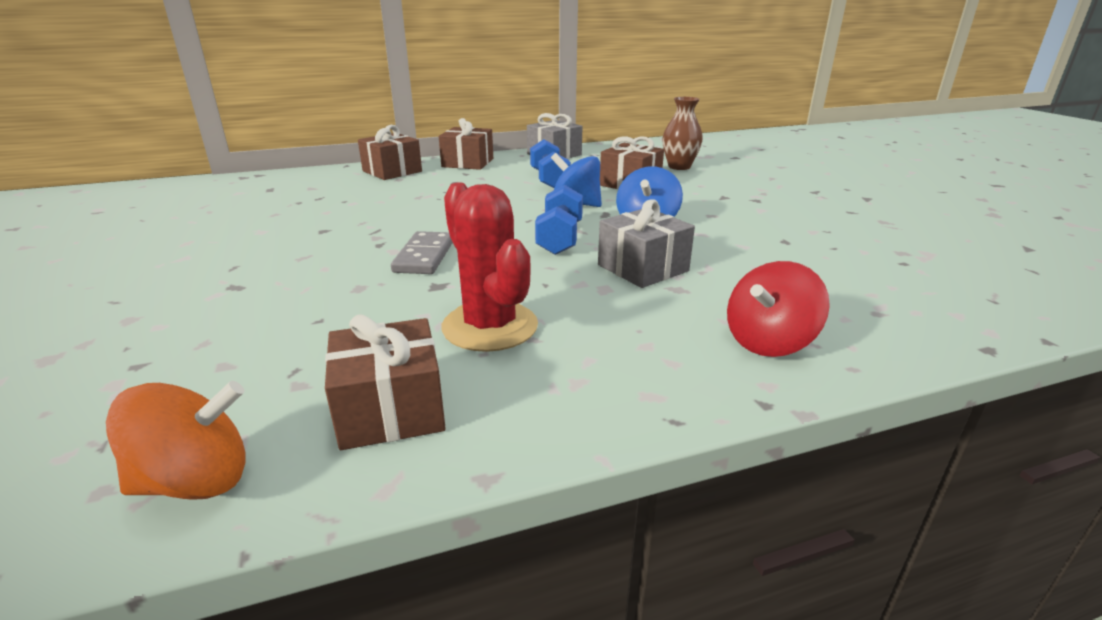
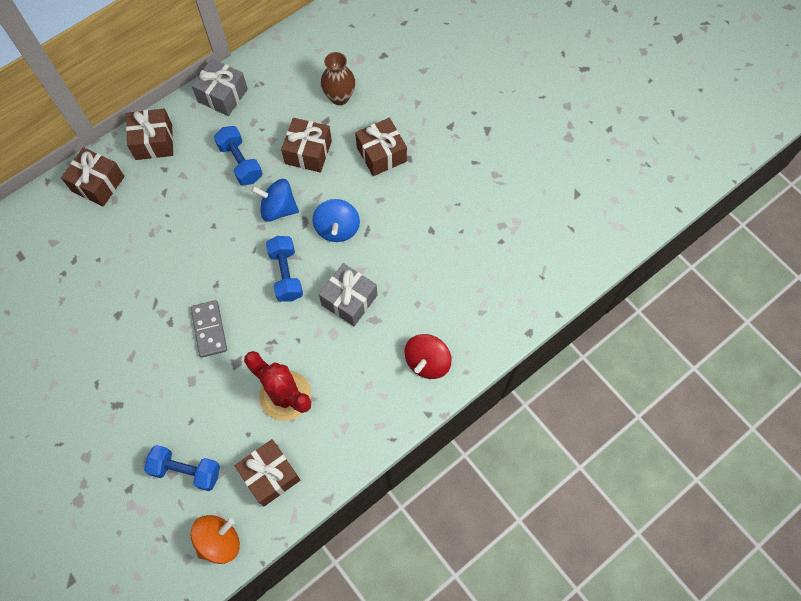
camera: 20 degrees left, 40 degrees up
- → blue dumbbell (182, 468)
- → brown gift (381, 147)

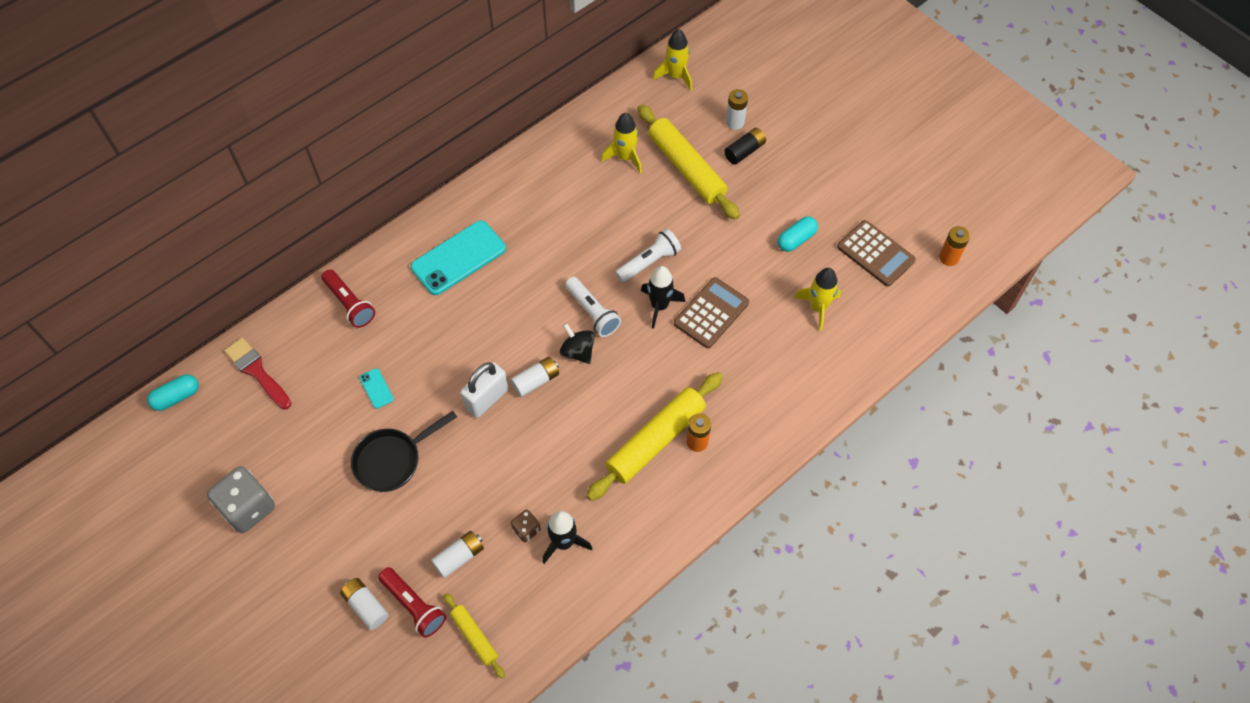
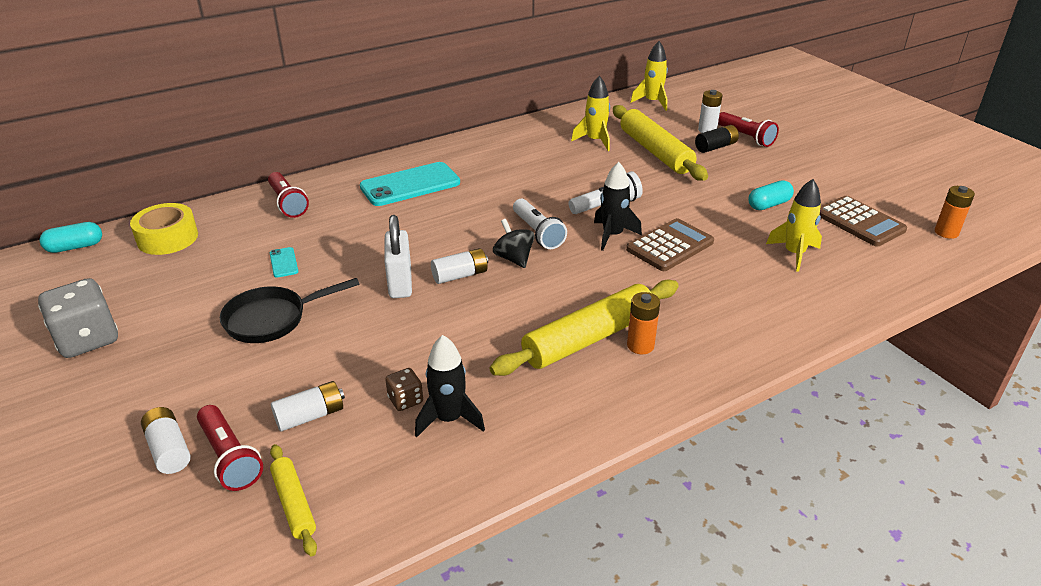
camera: 10 degrees right, 25 degrees down
- → red flashlight (748, 129)
red brush (258, 373) → yellow tape (164, 229)
white padlock (484, 390) → white padlock (398, 256), 60 degrees counterclockwise

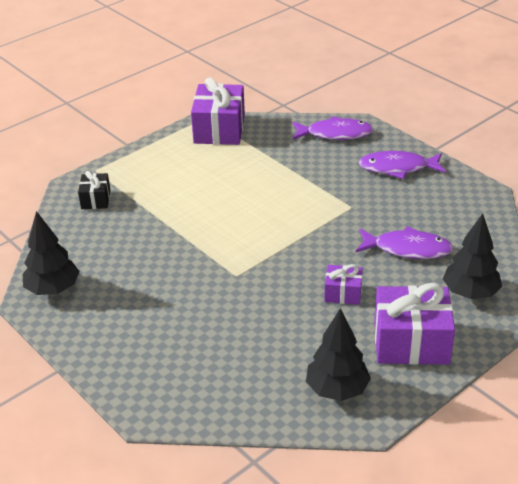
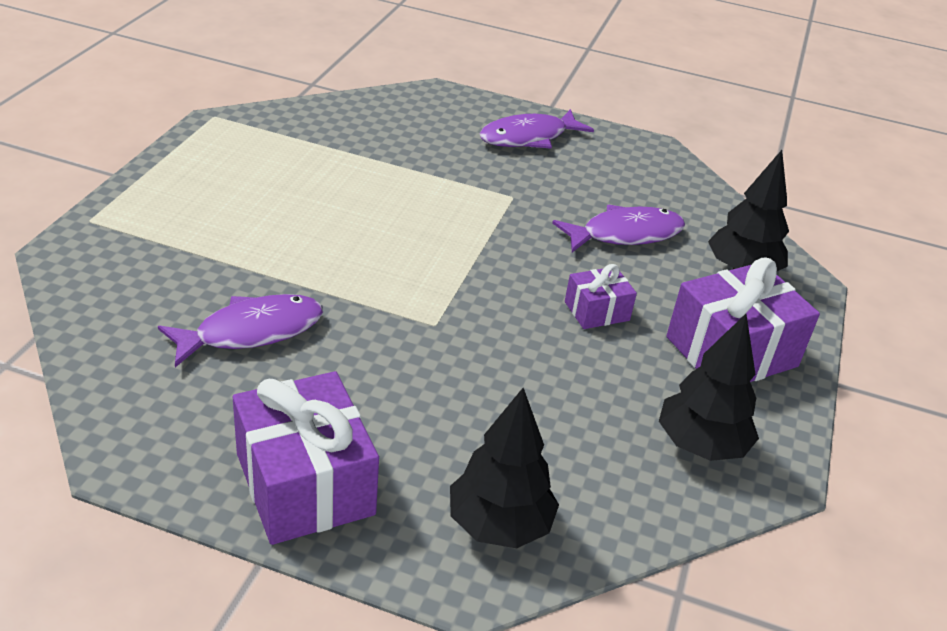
camera: 35 degrees left, 0 degrees up
black gift (94, 190) → -
black tree (51, 253) → black tree (504, 468), shifted
purple gift (218, 111) → purple gift (306, 458), shifted
purple fish (333, 128) → purple fish (240, 330), shifted

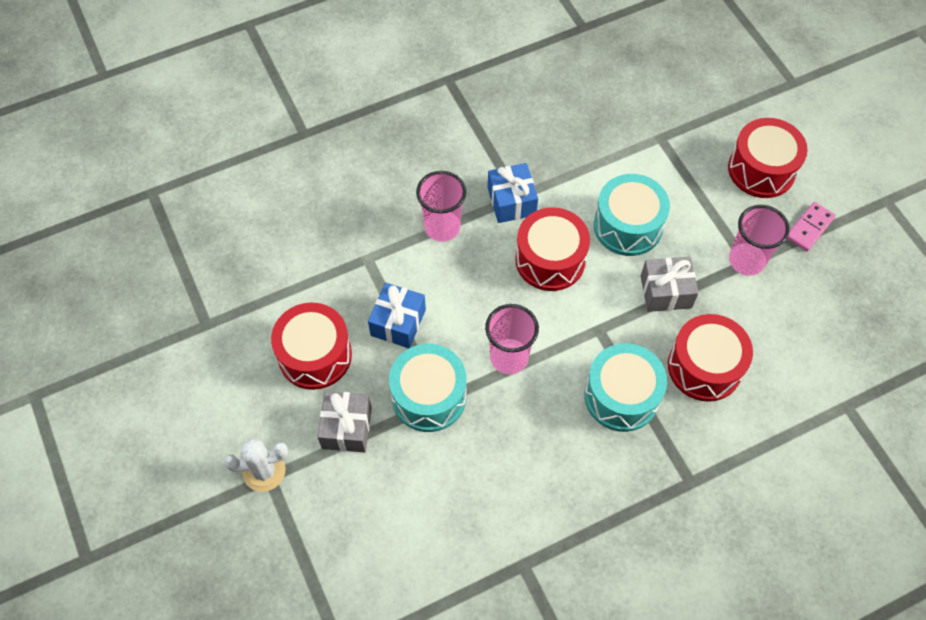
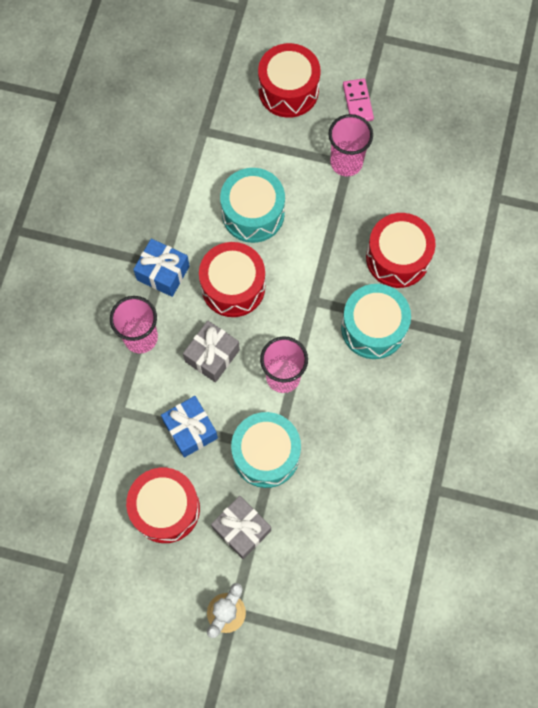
camera: 50 degrees left, 10 degrees up
grey gift (670, 284) → grey gift (211, 352), shifted

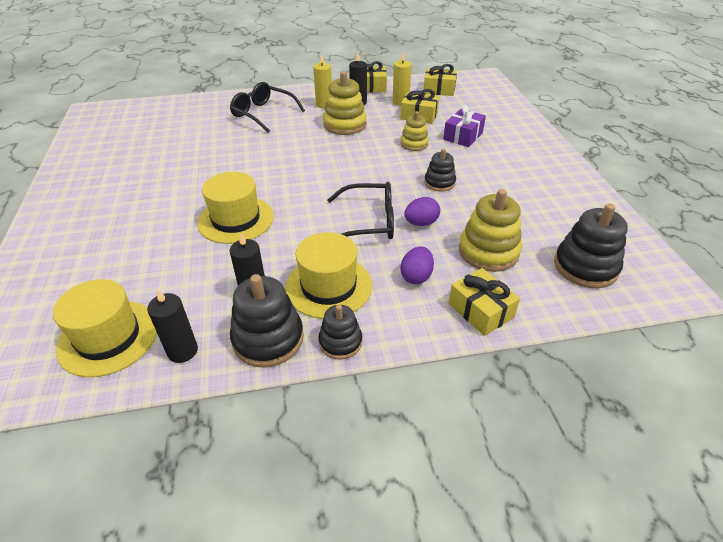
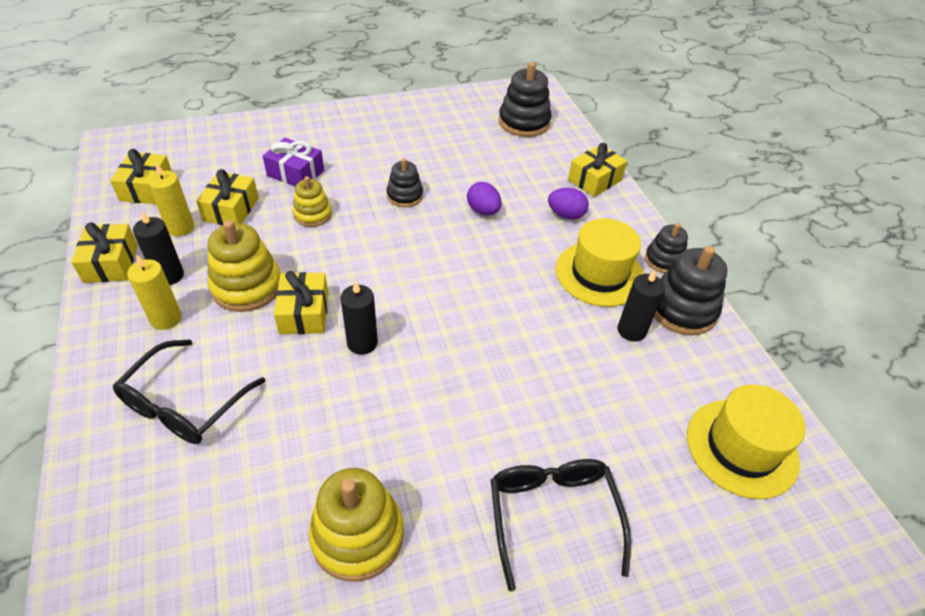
camera: 100 degrees left, 5 degrees up
yellow hat (235, 208) → -
- → yellow gift (301, 302)
black candle (172, 326) → black candle (359, 318), shifted
black glasses (360, 210) → black glasses (561, 525), shifted
yellow stacking toy (490, 230) → yellow stacking toy (356, 525), shifted

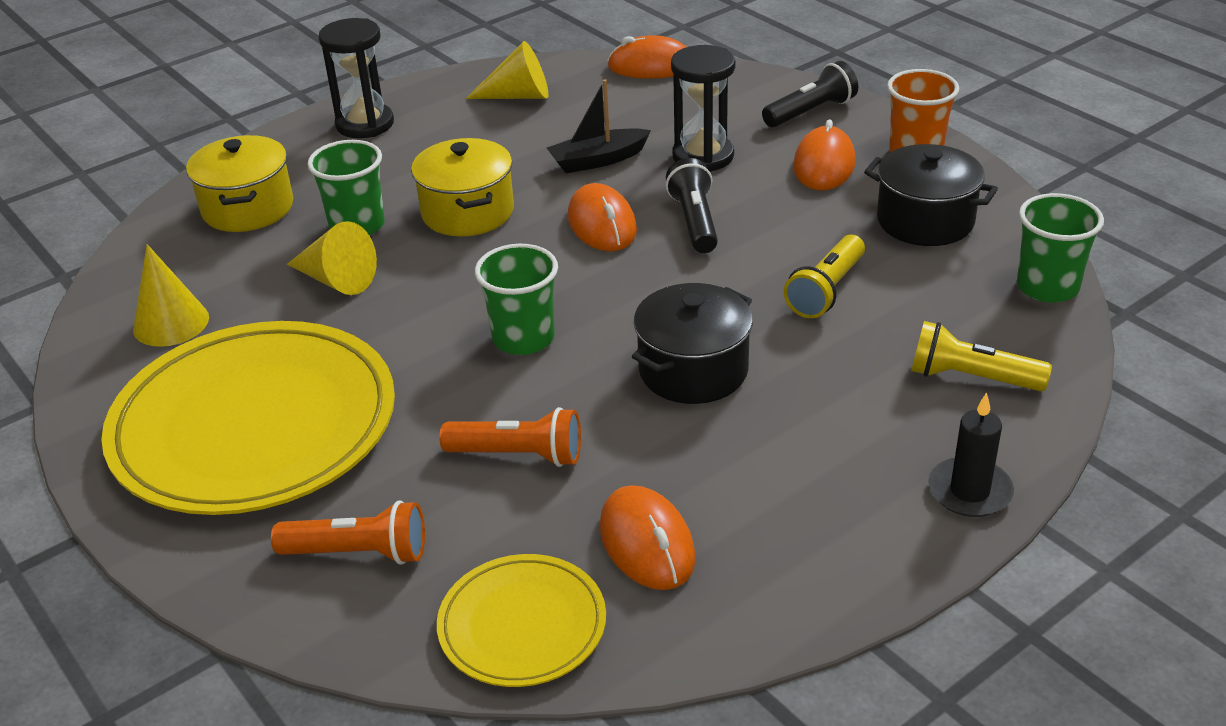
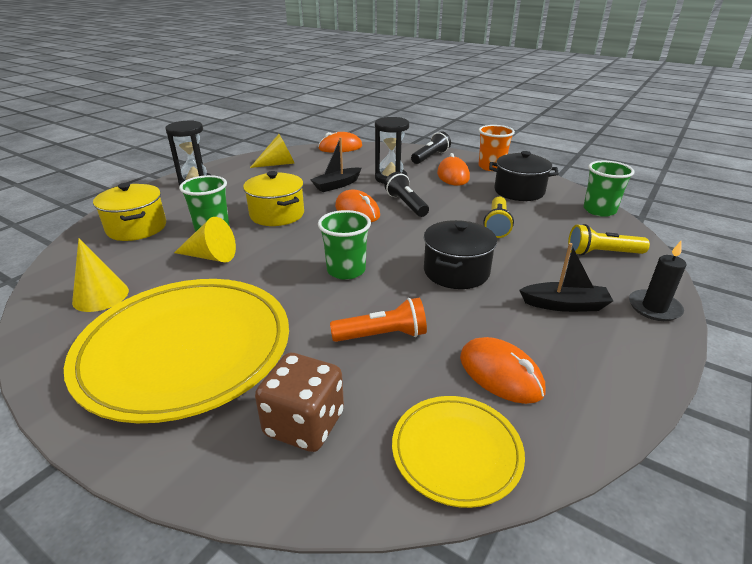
camera: 20 degrees left, 5 degrees down
- → black boat (566, 277)
orange flashlight (348, 533) → brown dice (299, 402)

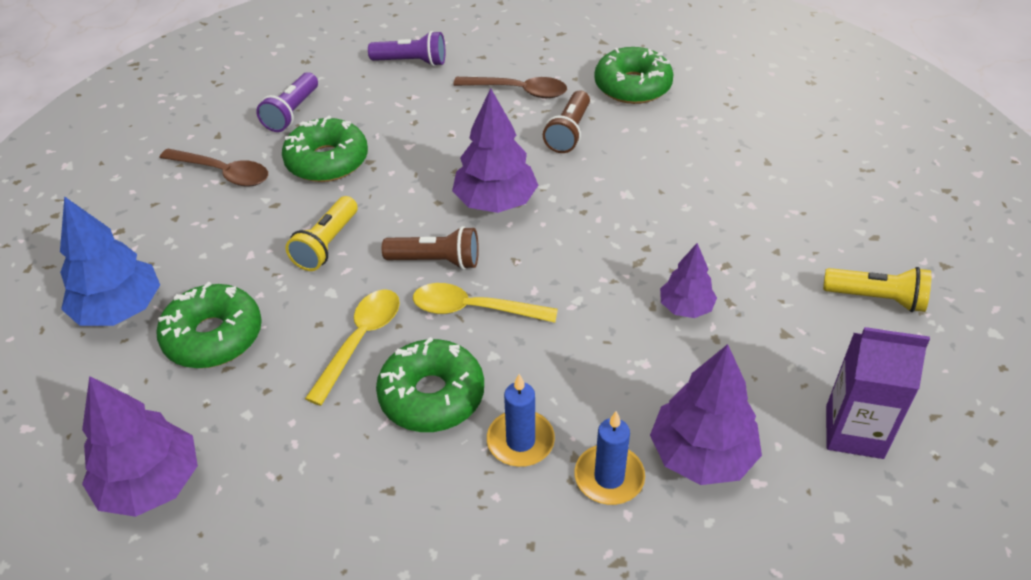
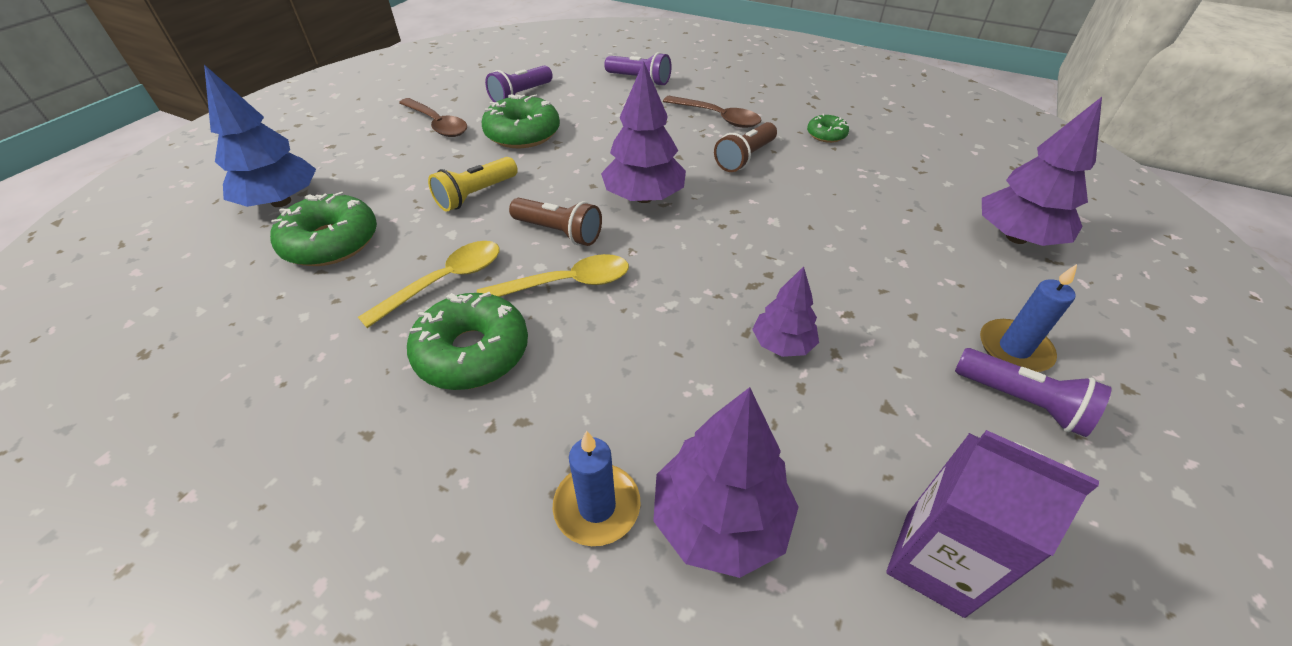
camera: 20 degrees right, 0 degrees up
purple tree (140, 446) → purple tree (1042, 171), shifted
blue candle (521, 420) → blue candle (1028, 318), shifted
yellow flashlight (877, 289) → purple flashlight (1033, 392)
yellow spoon (485, 303) → yellow spoon (553, 275), 135 degrees clockwise
green donut (634, 75) → green donut (828, 128), x0.53

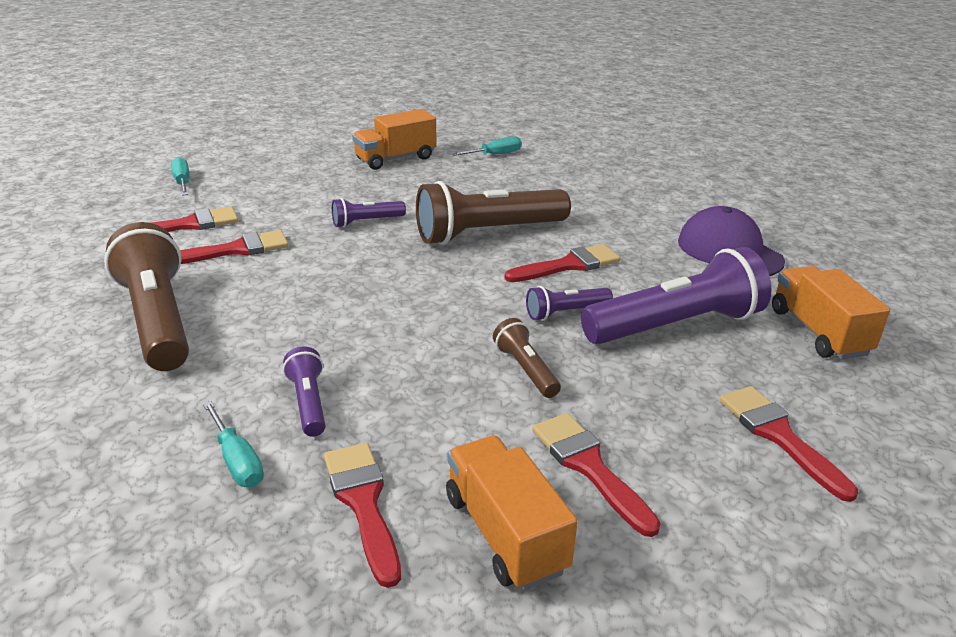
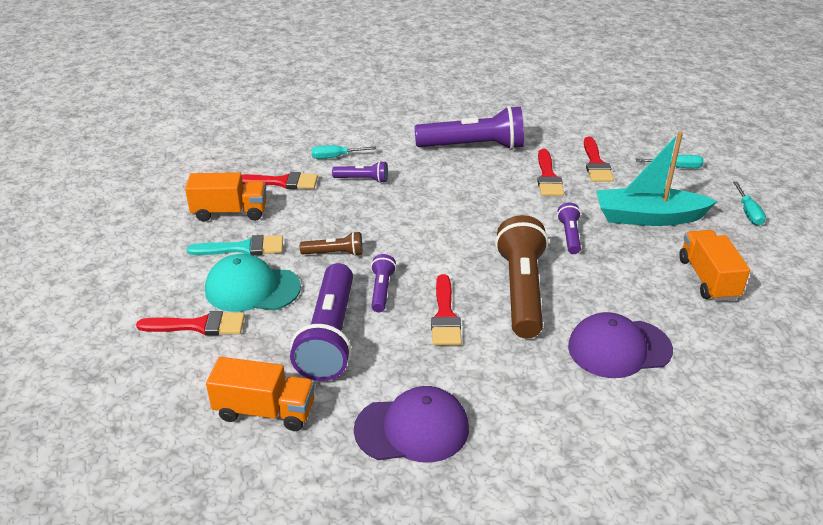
camera: 115 degrees right, 5 degrees up
- → turquoise cap (253, 283)
- → purple cap (620, 345)
- → turquoise boat (656, 178)
turquoise screwdriver (487, 146) → turquoise screwdriver (749, 204), shifted
brown flashlight (146, 296) → purple flashlight (469, 128)
red brush (596, 475) → turquoise brush (235, 245)

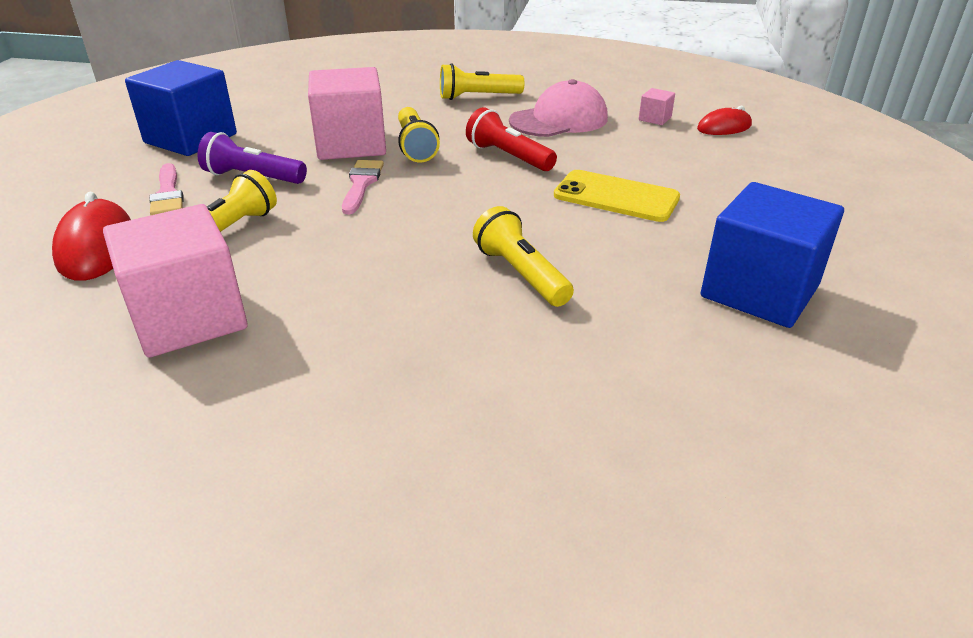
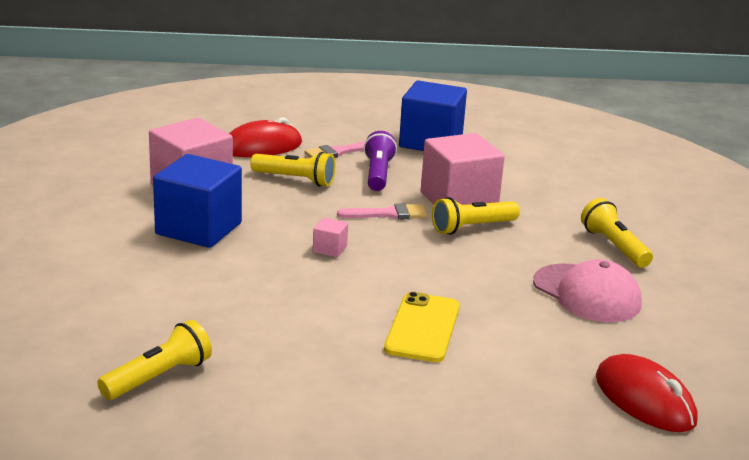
camera: 75 degrees right, 10 degrees down
red flashlight (511, 139) → -
yellow flashlight (523, 256) → yellow flashlight (154, 360), shifted
pink cube (657, 106) → pink cube (330, 237), shifted
blue cube (772, 255) → blue cube (197, 201), shifted
red mouse (724, 120) → red mouse (647, 393), x1.61

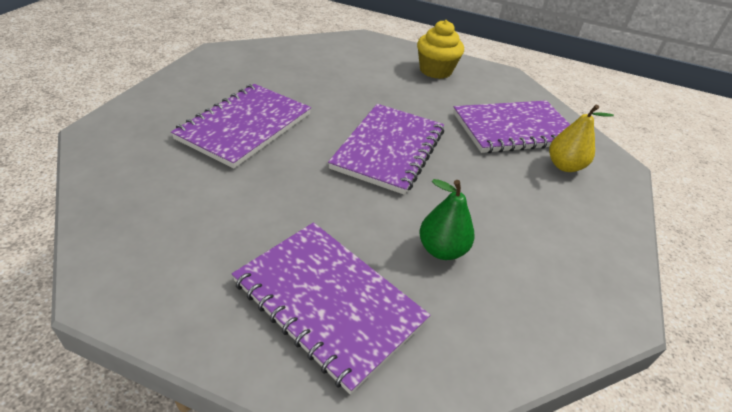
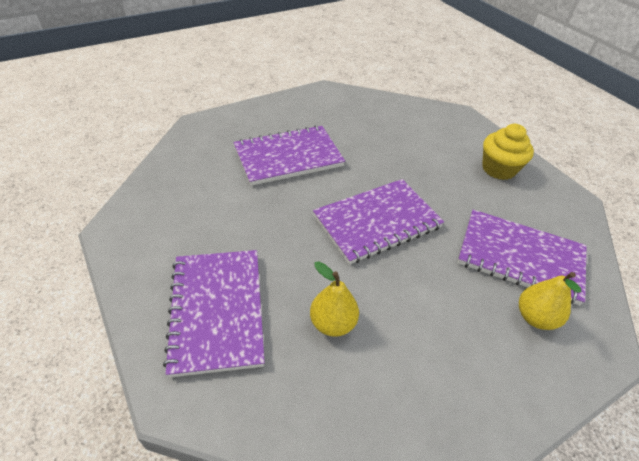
camera: 40 degrees right, 5 degrees up
green pear (446, 219) → yellow pear (334, 299)

